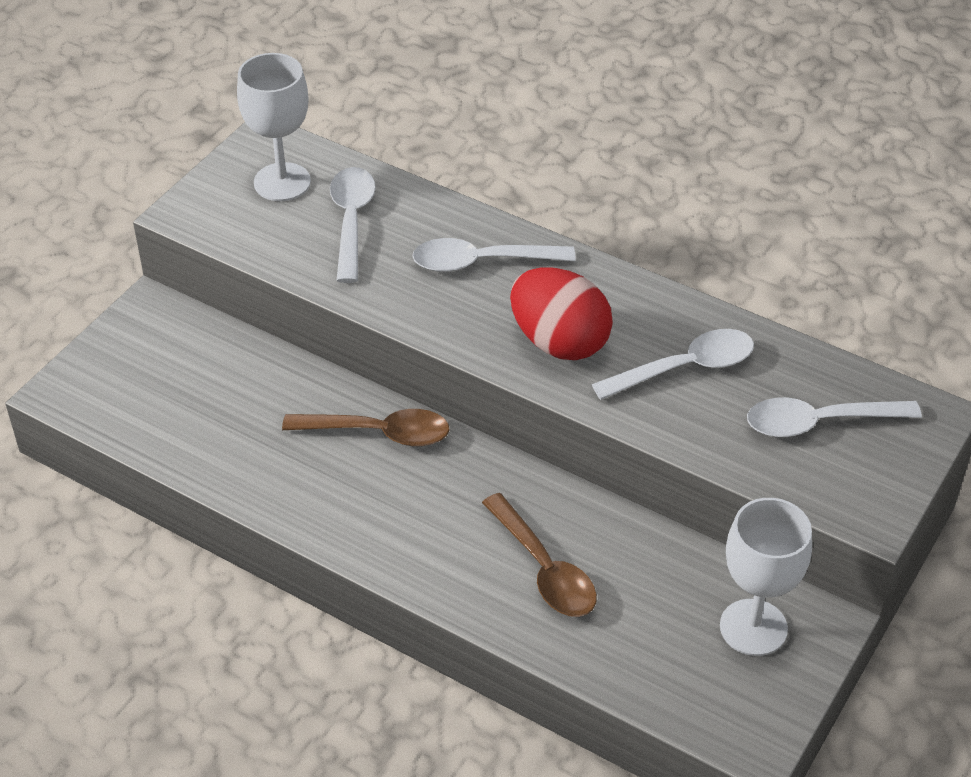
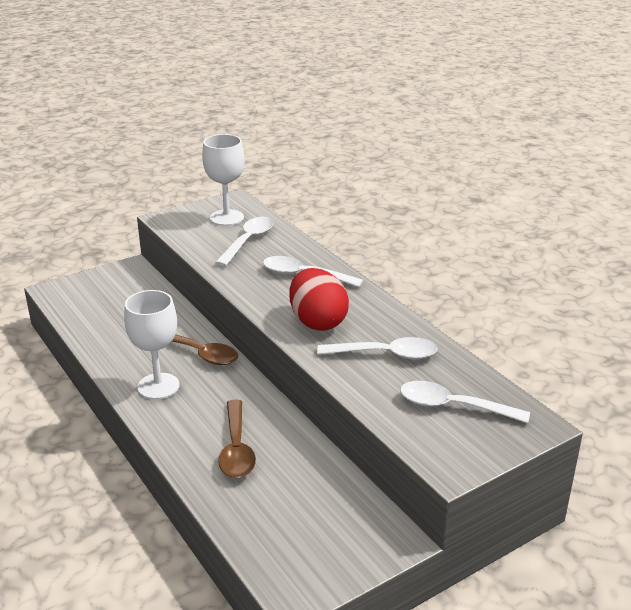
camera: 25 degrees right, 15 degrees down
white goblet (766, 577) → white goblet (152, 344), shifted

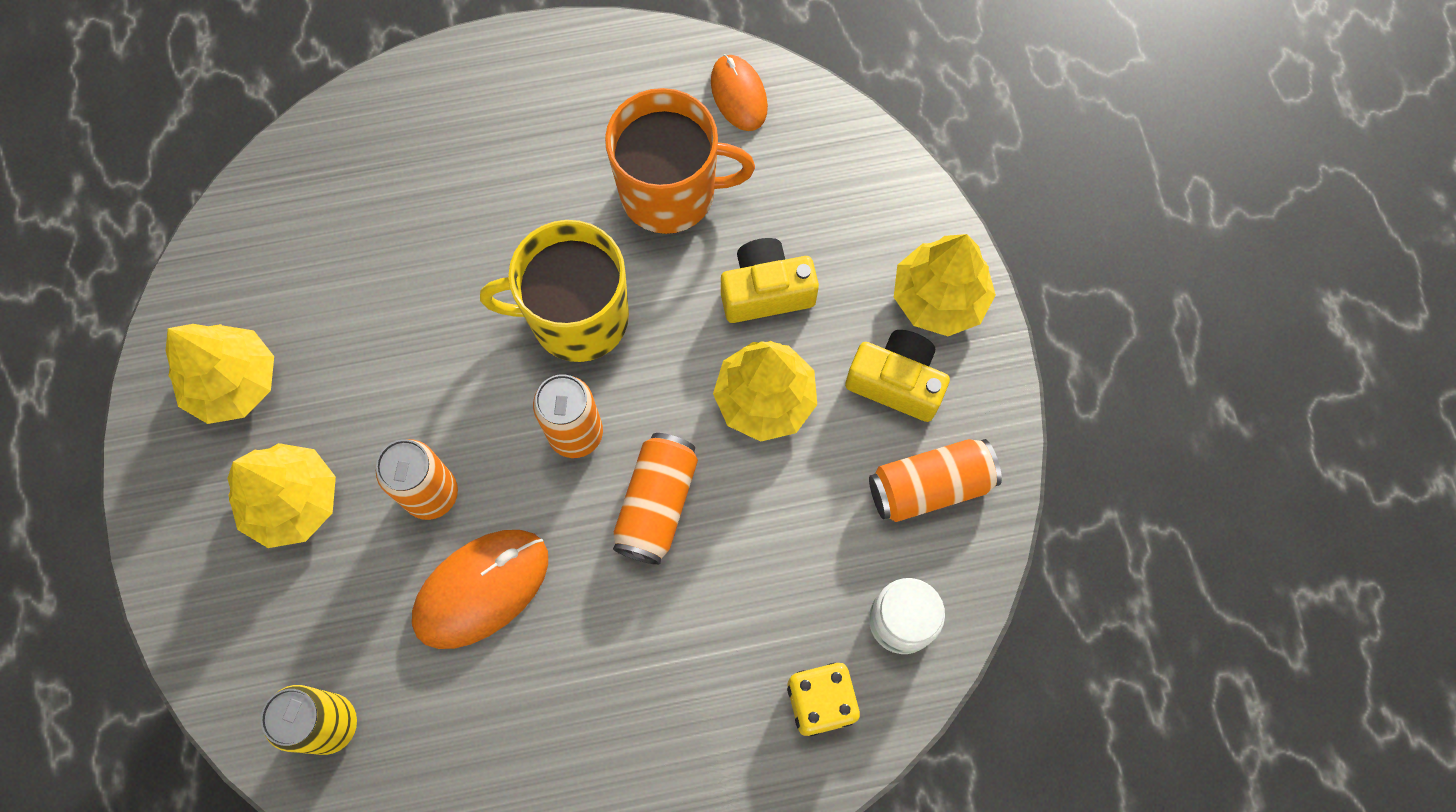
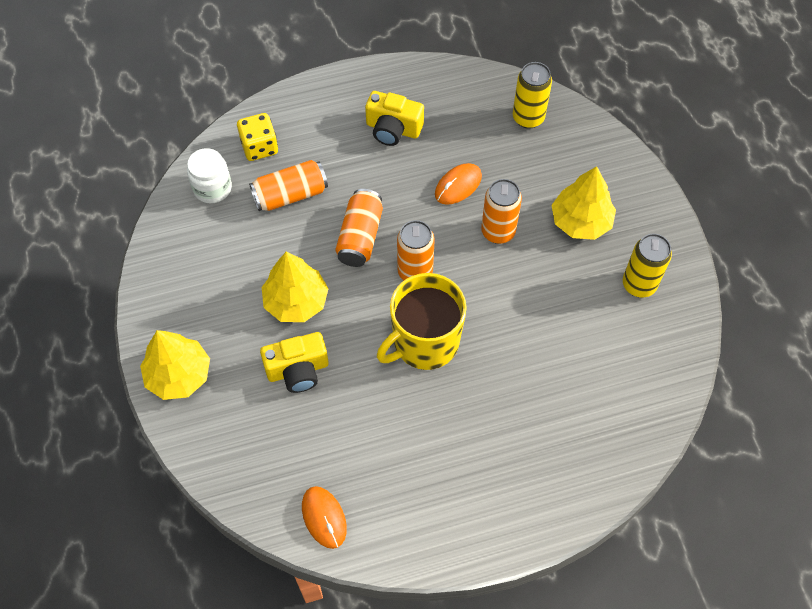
camera: 175 degrees right, 10 degrees down
orange mug (680, 161) → -
yellow camera (897, 376) → yellow camera (394, 118), shifted
orange can (935, 480) → orange can (288, 185), shifted
yellow tree (220, 374) → yellow can (647, 266)
yellow mug (554, 291) → yellow mug (422, 321), 150 degrees clockwise
orange mouse (480, 589) → orange mouse (458, 184), x0.64

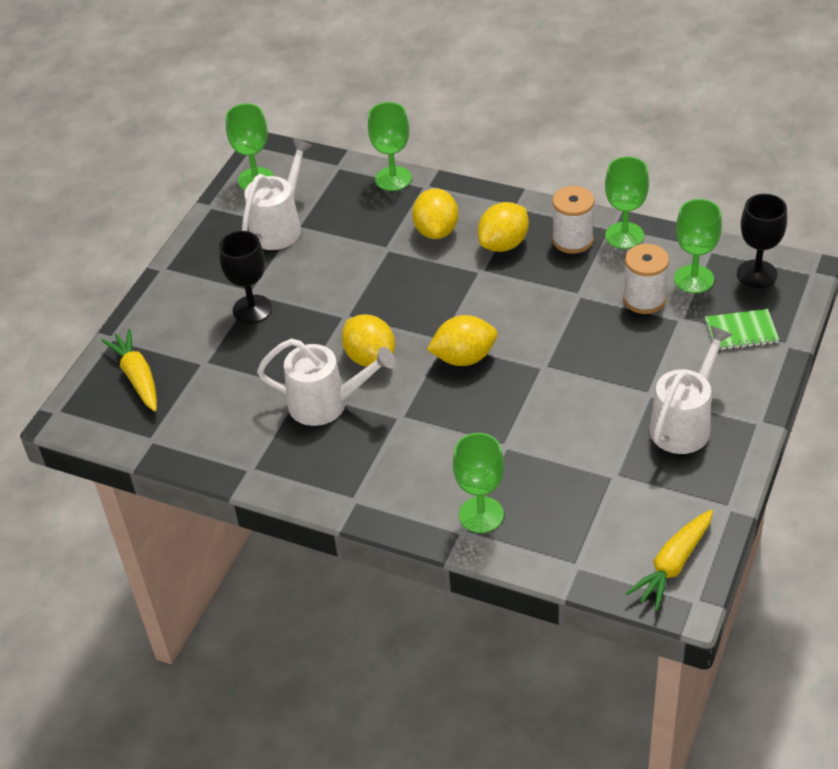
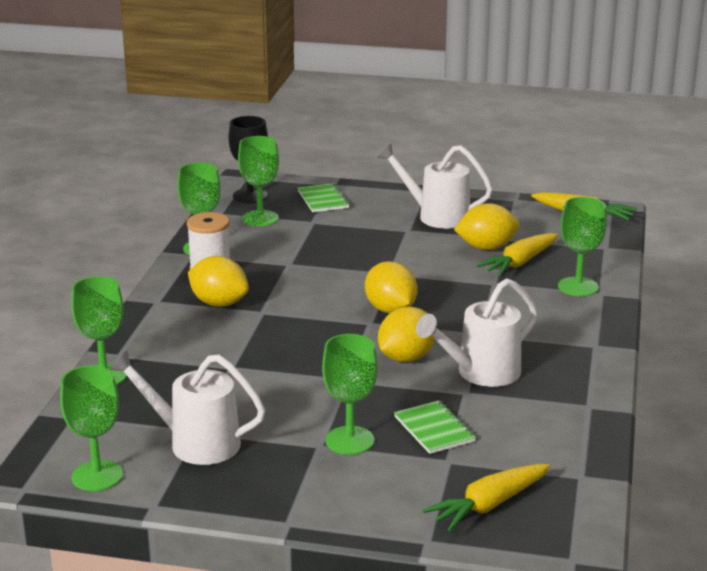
camera: 105 degrees left, 20 degrees down
white spool (646, 279) → -
- → green notebook (435, 427)
- → yellow carrot (517, 254)
yellow lemon (435, 213) → yellow lemon (486, 226), shifted
black goblet (245, 277) → green goblet (349, 394)
white watering can (326, 382) → white watering can (477, 332), 120 degrees counterclockwise

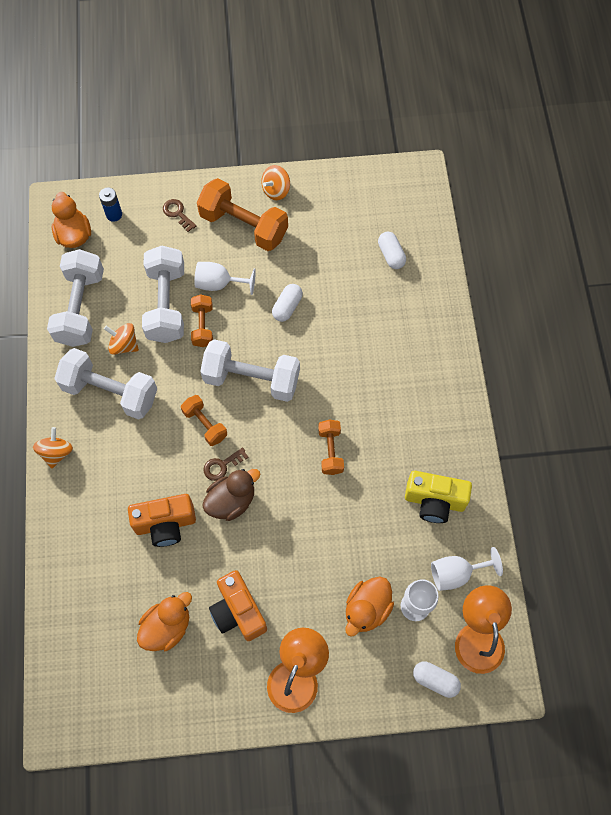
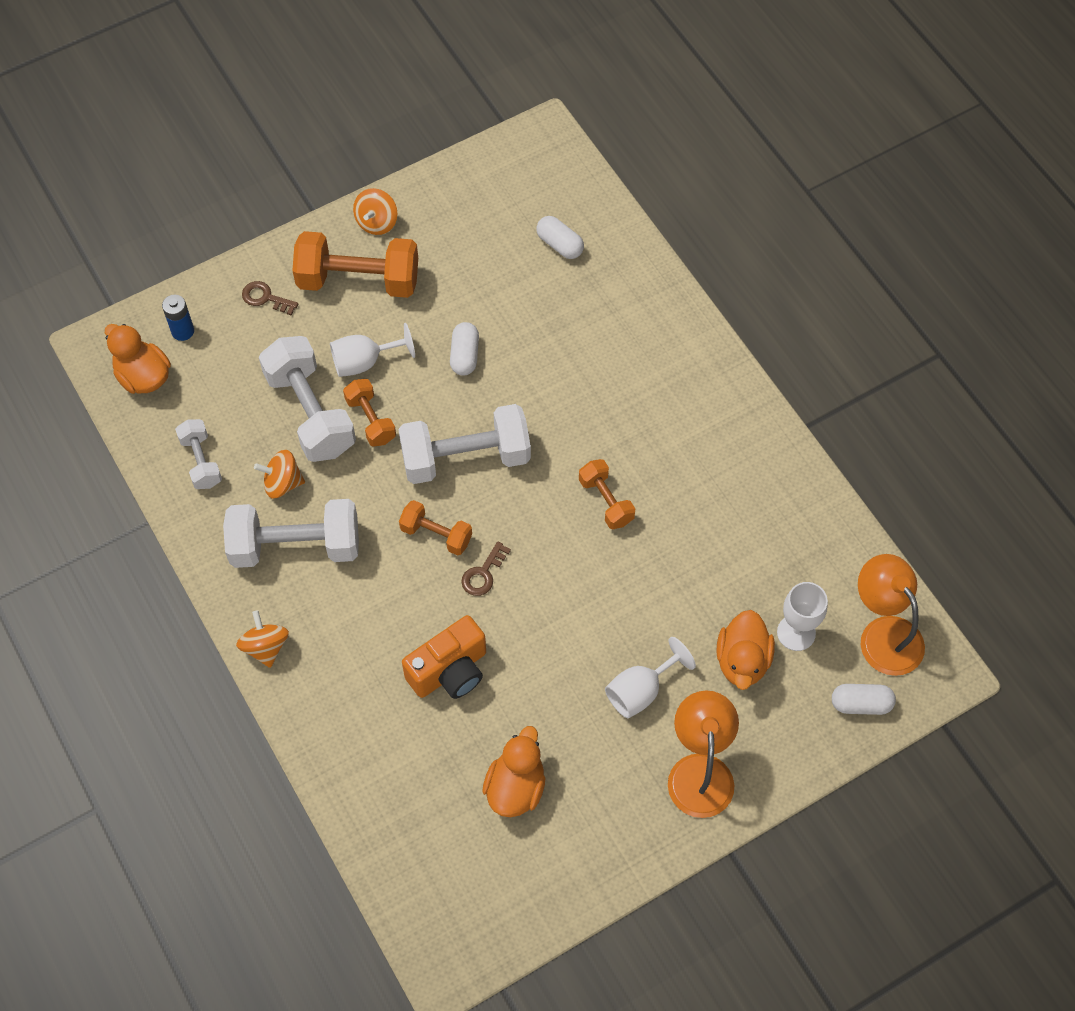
camera: 25 degrees left, 5 degrees down
brown duck (231, 495) → -
orange camera (238, 605) → -
yellow camera (438, 497) → -
white goblet (467, 569) → white goblet (650, 677), shifted
white dumbbell (75, 298) → white dumbbell (198, 454), x0.54

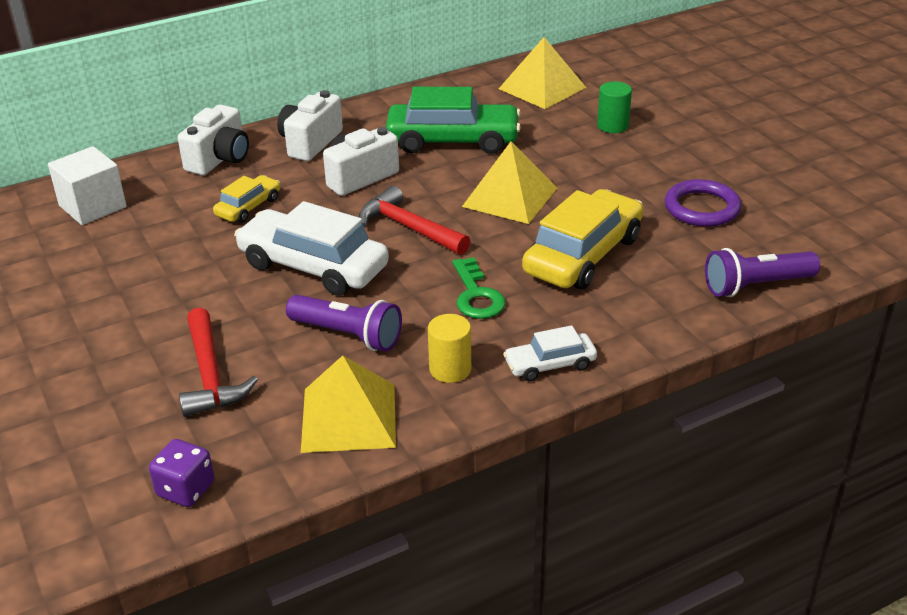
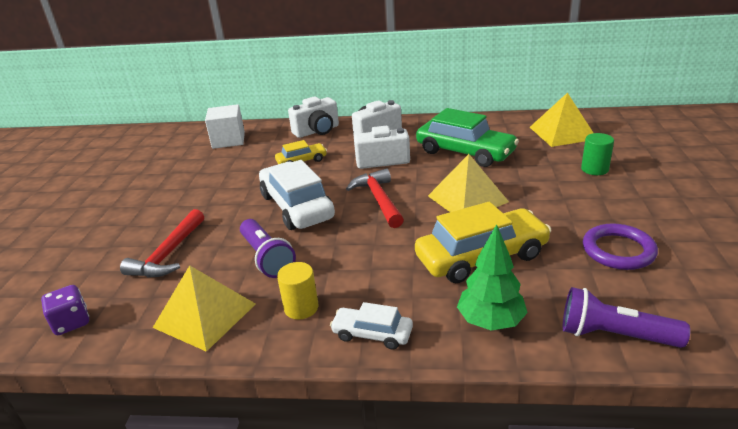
camera: 35 degrees right, 5 degrees down
green key (479, 288) → -
- → green tree (492, 277)

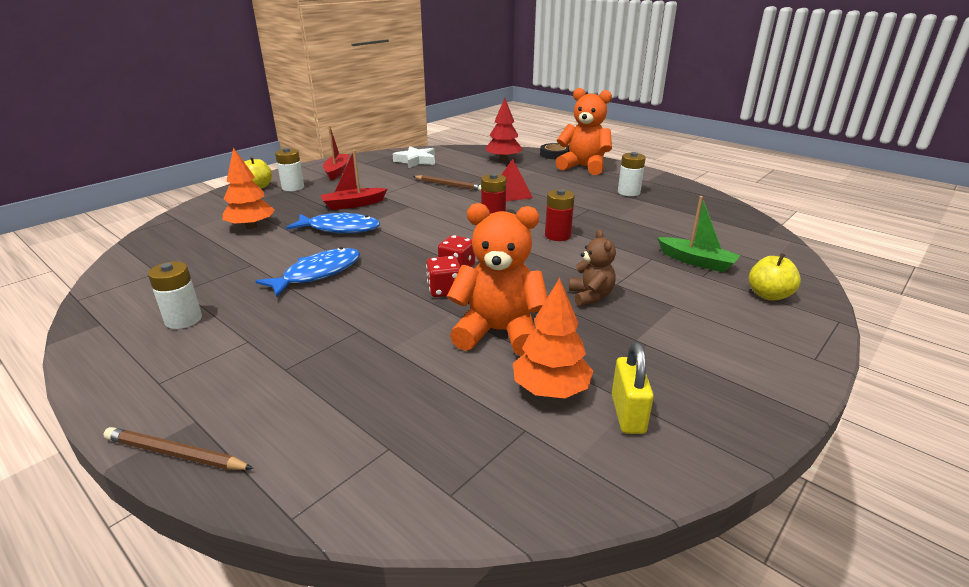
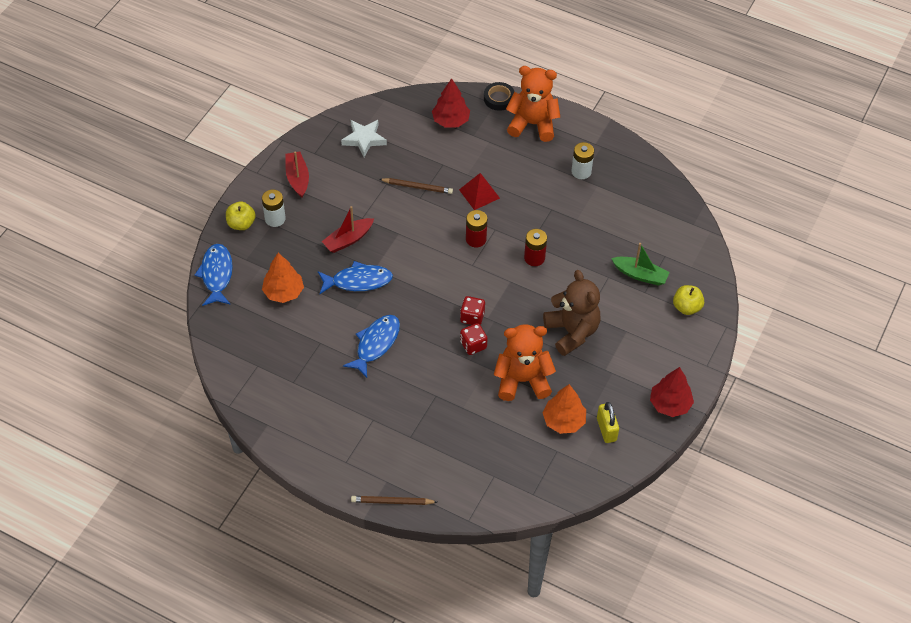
camera: 15 degrees left, 25 degrees up
white battery (175, 295) → -
- → blue fish (213, 275)
- → red tree (672, 392)
brown teddy bear (592, 268) → brown teddy bear (572, 313), x1.78

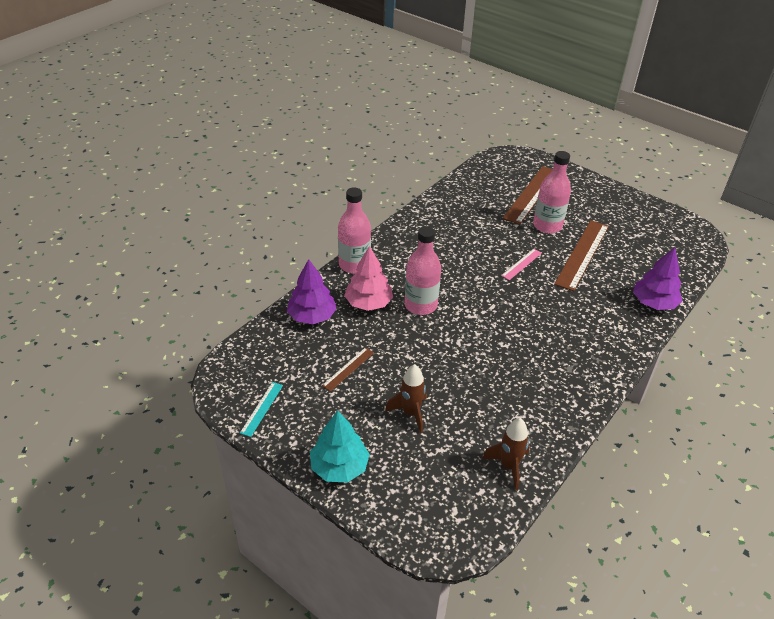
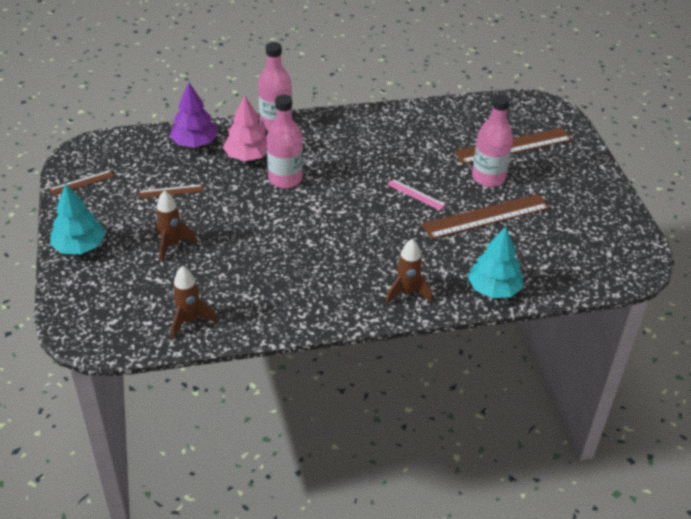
camera: 40 degrees right, 0 degrees up
- → brown rocket (409, 271)
turquoise ruler (261, 409) → brown ruler (81, 182)
purple tree (658, 278) → turquoise tree (495, 262)
pink ruler (521, 264) → pink ruler (416, 194), 45 degrees clockwise

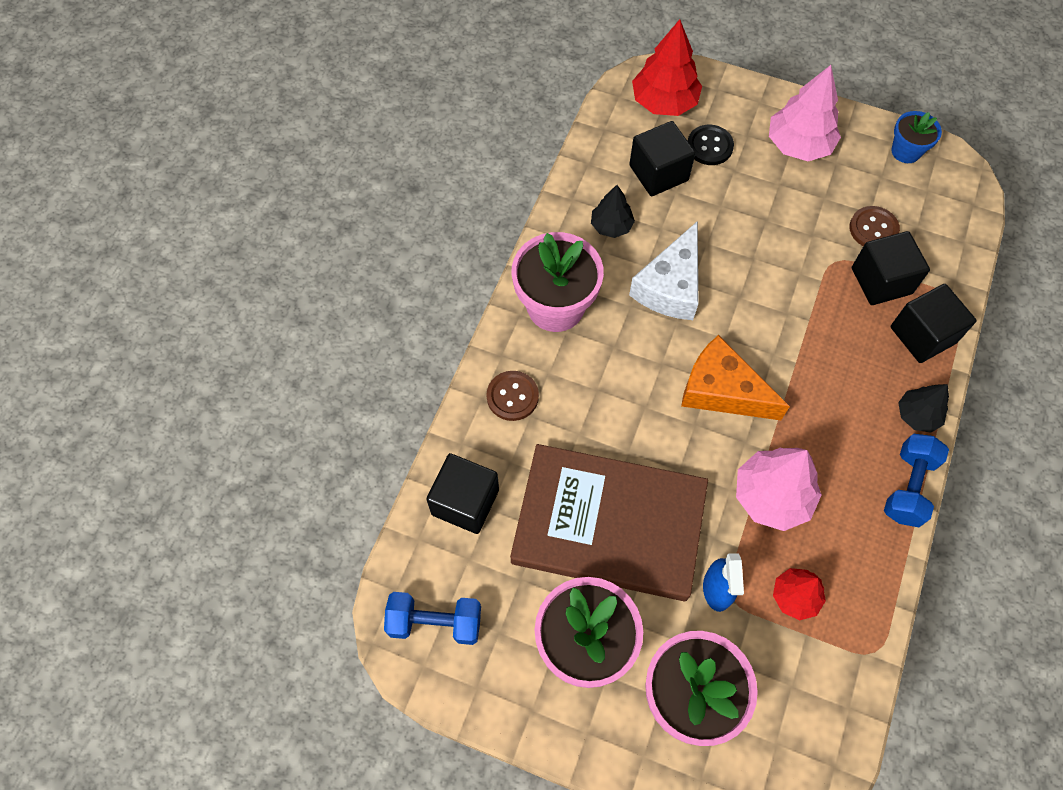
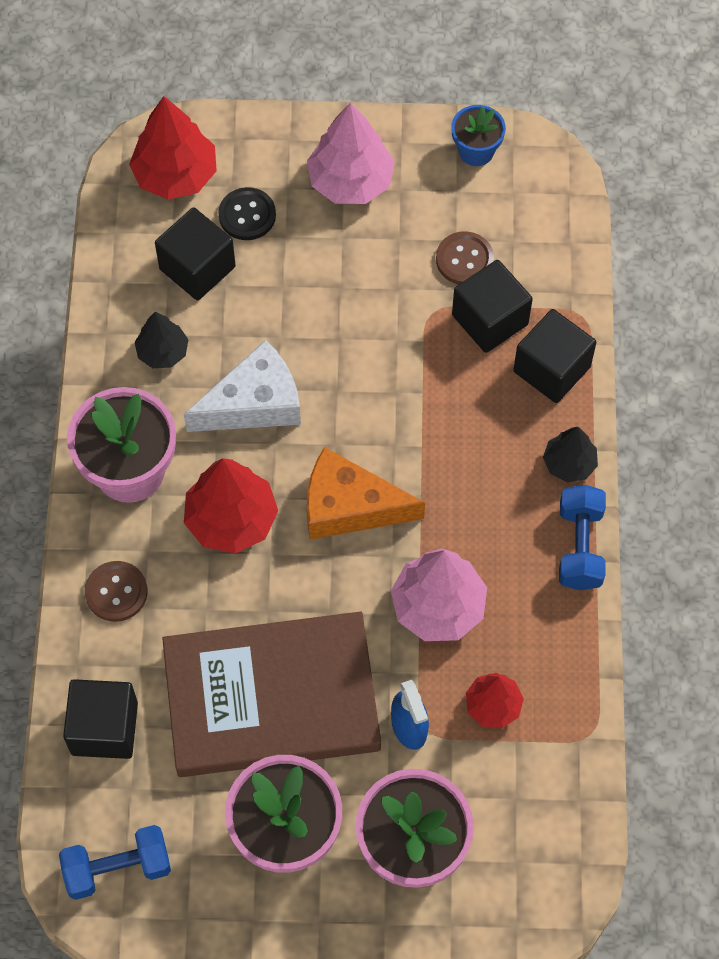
camera: 20 degrees left, 0 degrees up
- → red tree (231, 506)
white cheese (663, 270) → white cheese (242, 386), 120 degrees counterclockwise

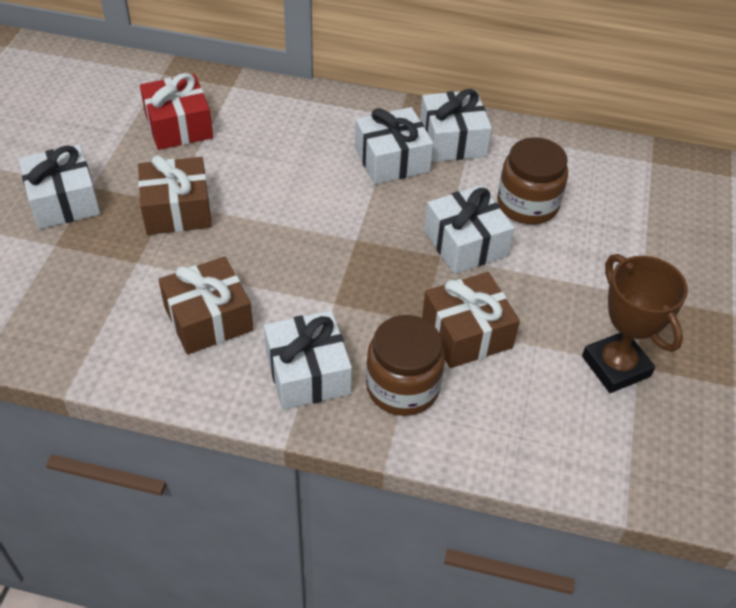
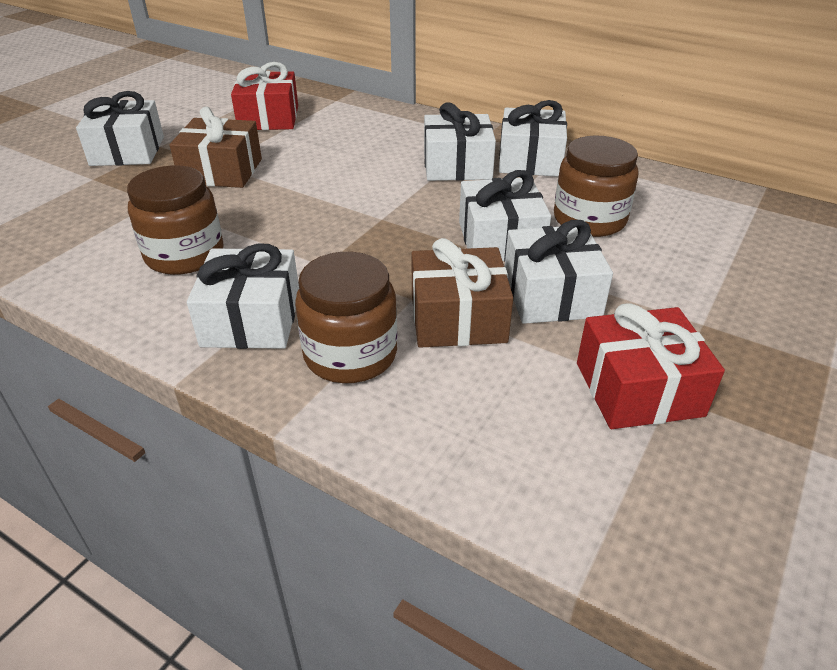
camera: 20 degrees right, 10 degrees down
- → white gift (559, 272)
brown gift (206, 305) → brown jar (175, 220)
brown trophy (635, 323) → red gift (651, 366)

